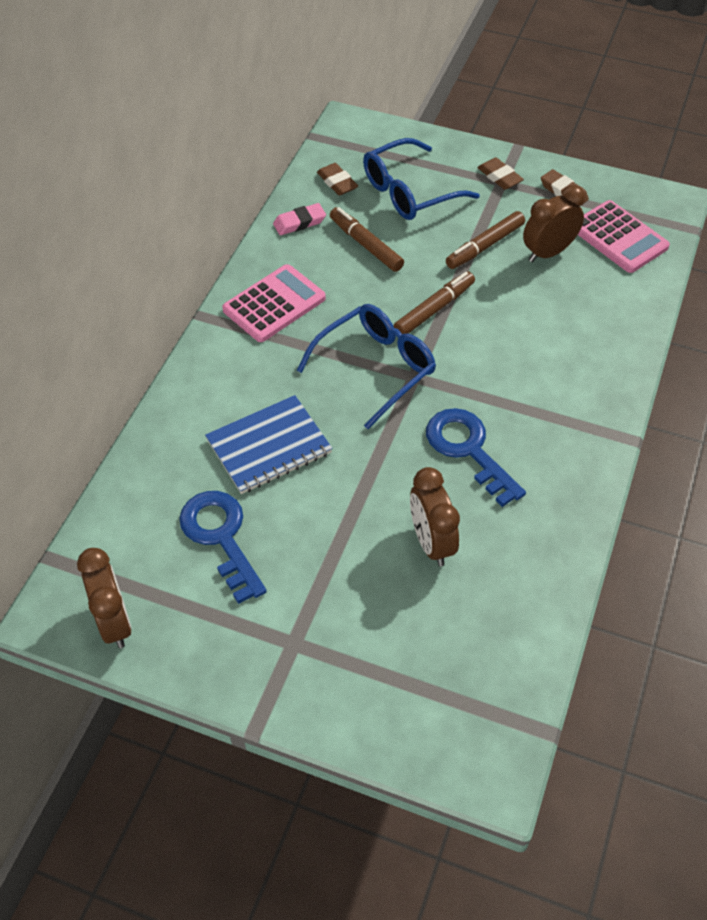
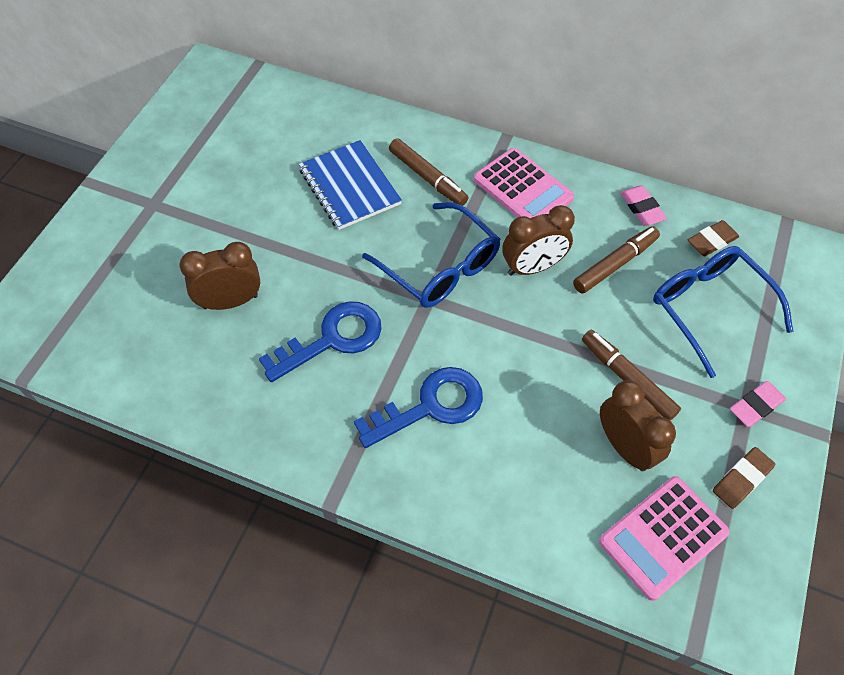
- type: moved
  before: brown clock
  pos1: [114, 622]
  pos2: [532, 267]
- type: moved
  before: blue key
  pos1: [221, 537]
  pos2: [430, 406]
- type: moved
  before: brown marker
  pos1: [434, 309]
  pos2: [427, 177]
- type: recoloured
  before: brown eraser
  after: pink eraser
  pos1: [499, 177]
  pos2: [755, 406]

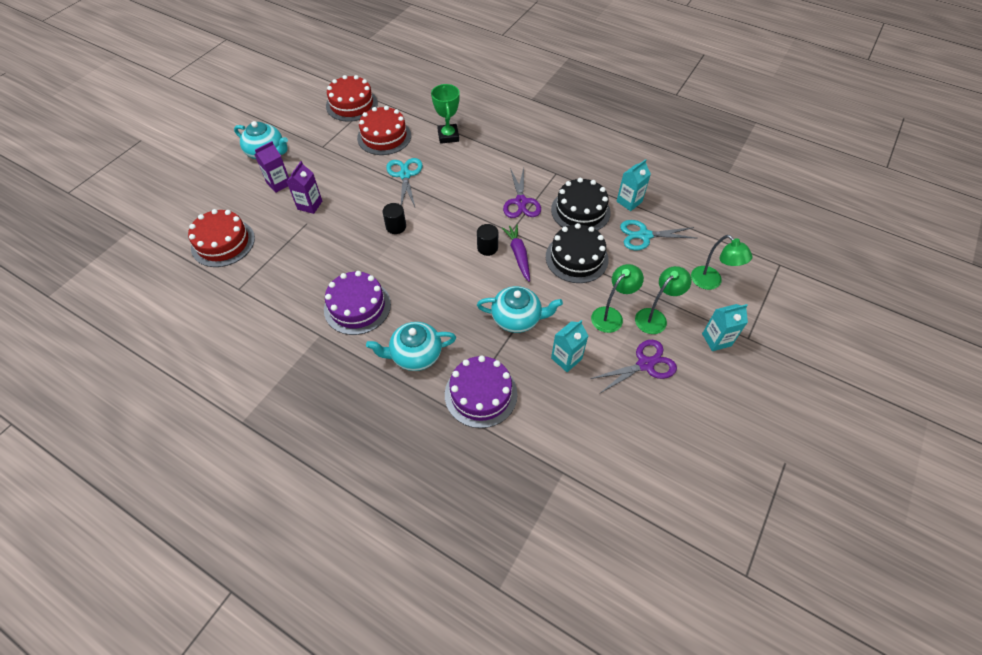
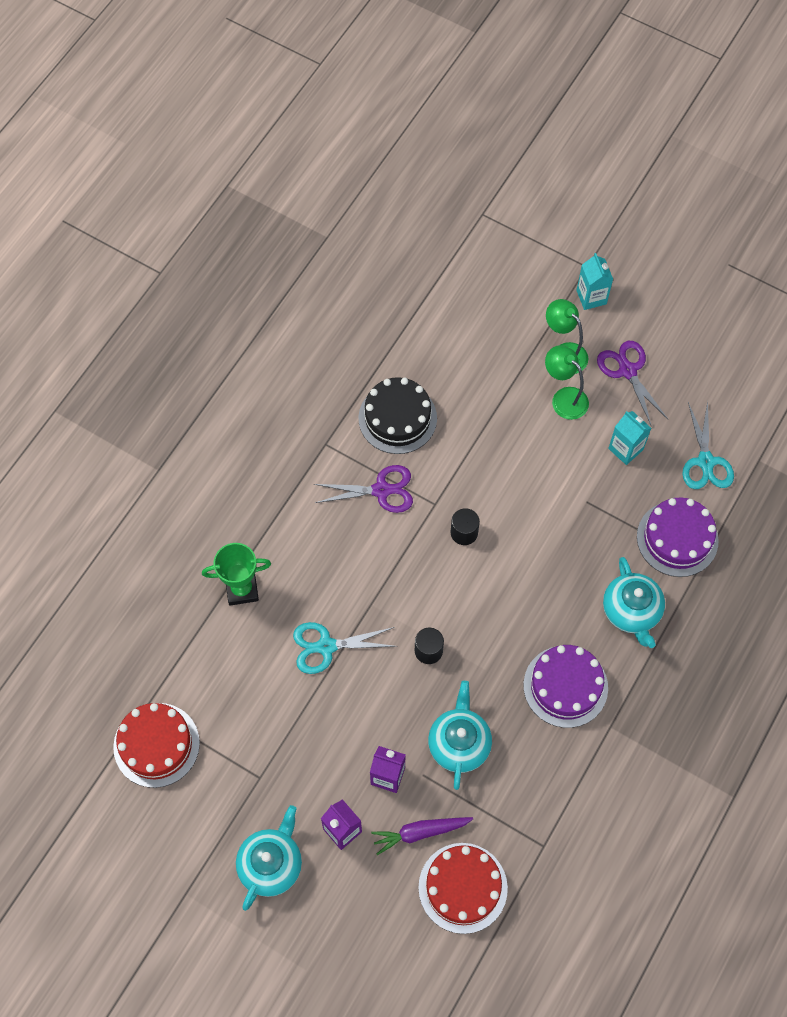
- type: removed
  before: red cake
  pos1: [384, 136]
- type: moved
  before: turquoise teapot
  pos1: [517, 318]
  pos2: [459, 743]
- type: moved
  before: purple carrot
  pos1: [518, 255]
  pos2: [420, 832]
- type: removed
  before: black cake
  pos1: [576, 258]
- type: removed
  before: turquoise carton
  pos1: [629, 202]
- type: moved
  before: turquoise scissors
  pos1: [644, 235]
  pos2: [705, 462]
- type: removed
  before: green lamp
  pos1: [711, 282]

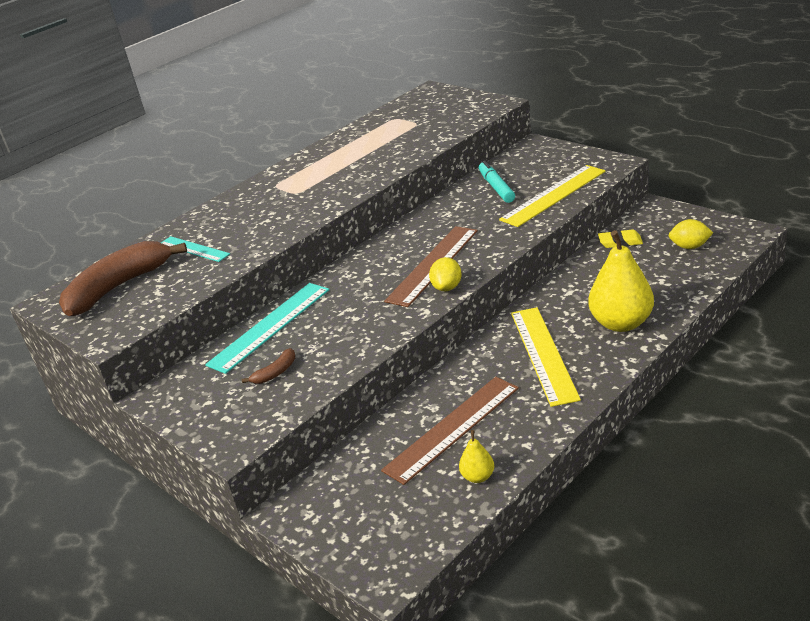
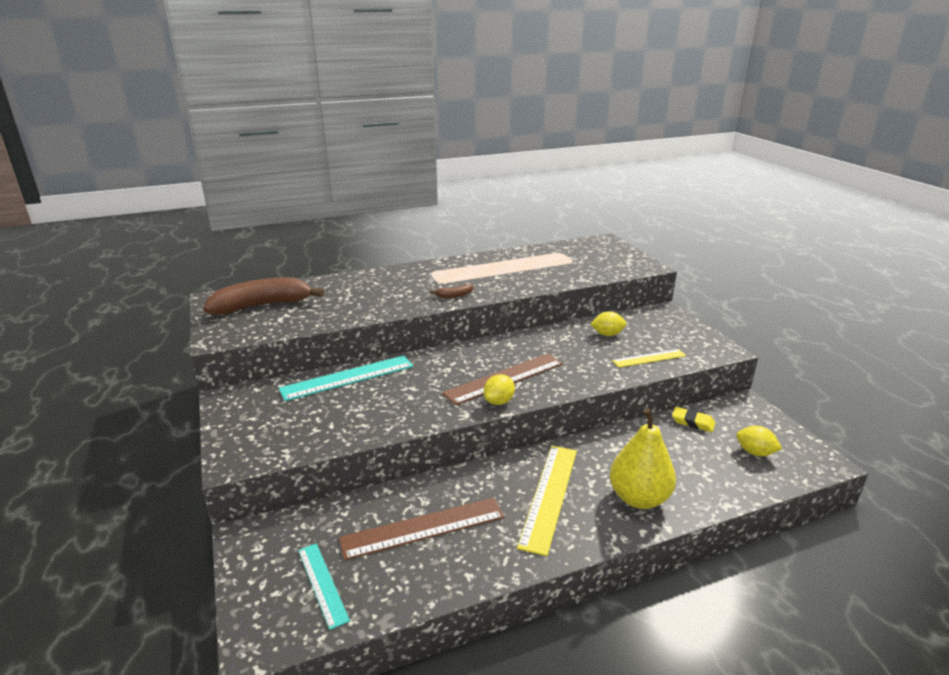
- type: moved
  before: turquoise ruler
  pos1: [194, 249]
  pos2: [322, 584]
- type: moved
  before: brown banana
  pos1: [275, 373]
  pos2: [454, 295]
- type: removed
  before: yellow pear
  pos1: [478, 477]
- type: replaced
  before: turquoise marker
  after: yellow lemon
  pos1: [496, 187]
  pos2: [607, 334]
- type: resized
  before: yellow ruler
  pos1: [554, 195]
  pos2: [649, 358]
  scale: 0.6

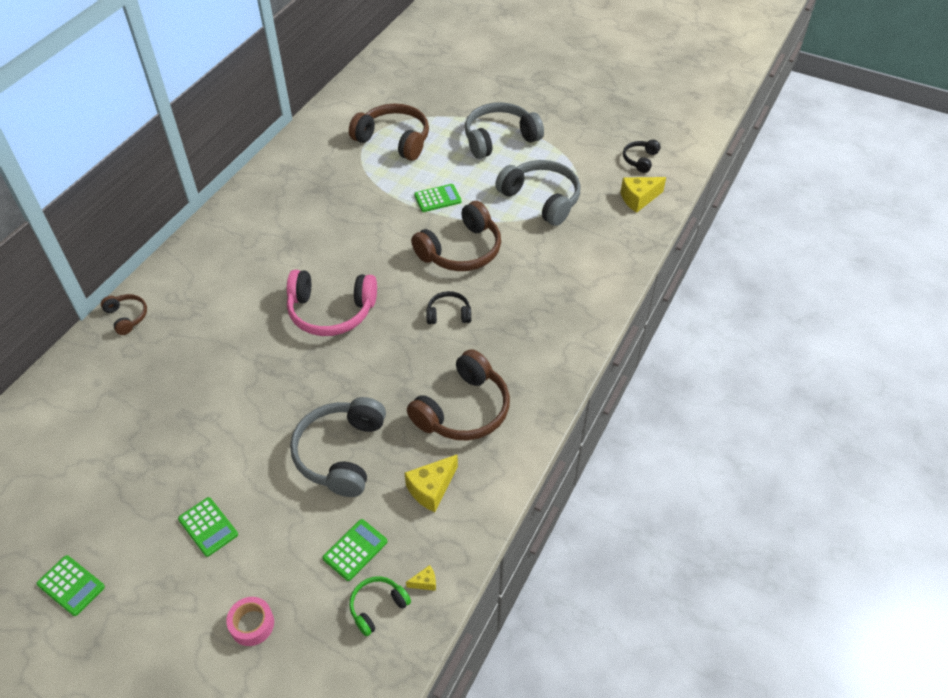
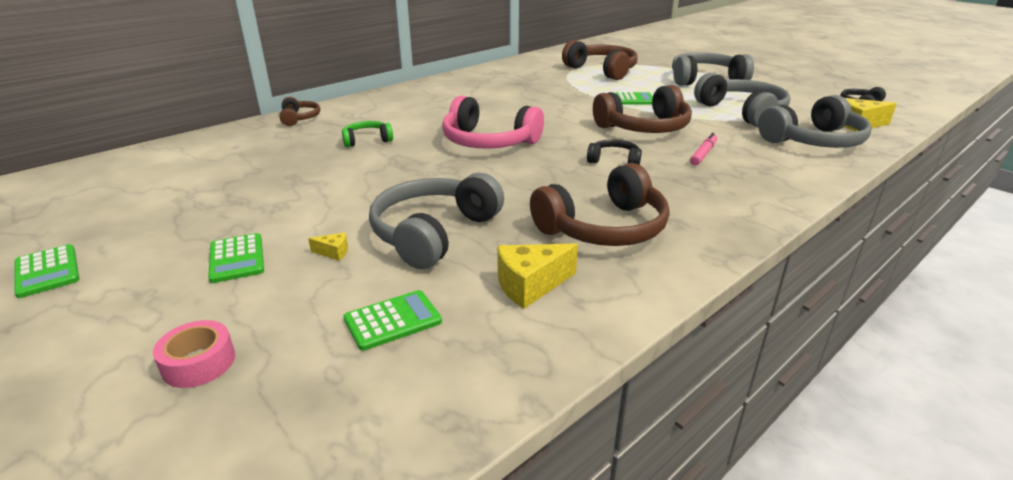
- type: moved
  before: green headphones
  pos1: [377, 607]
  pos2: [367, 140]
- type: moved
  before: yellow cheese
  pos1: [425, 582]
  pos2: [333, 252]
- type: added
  after: pink marker
  pos2: [703, 154]
- type: added
  after: grey headphones
  pos2: [813, 141]

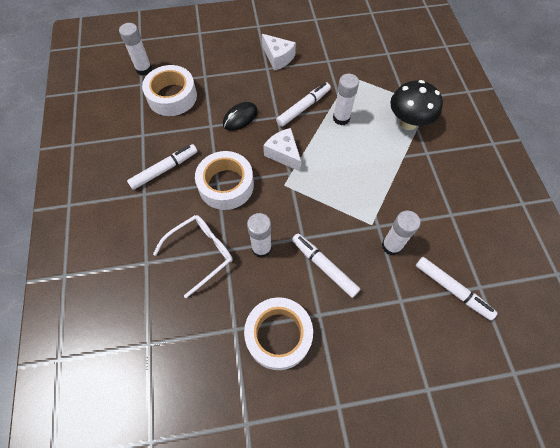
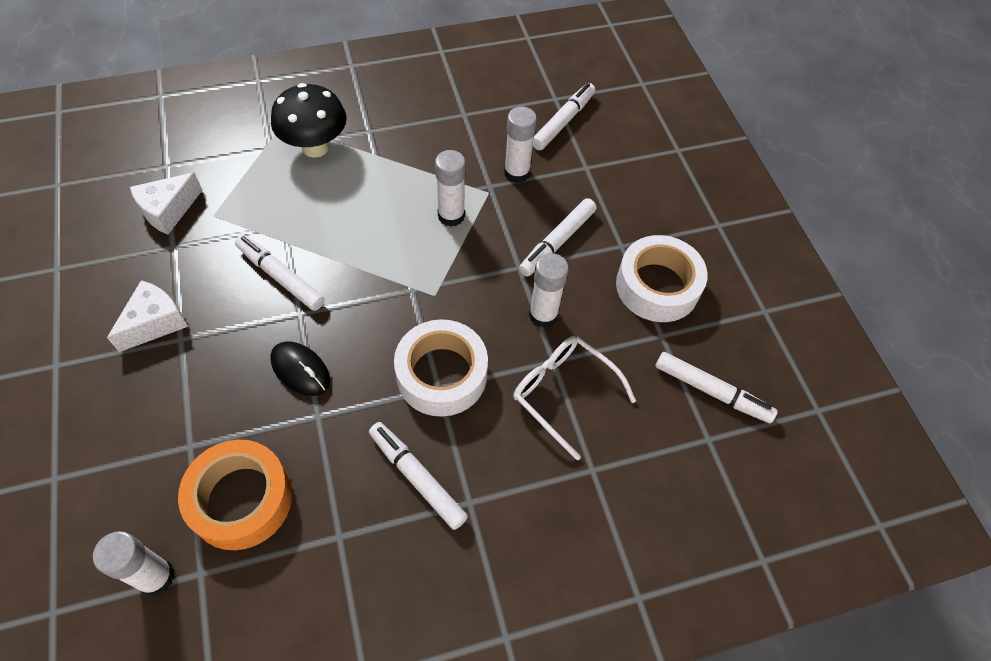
- type: recoloured
  before: white tape
  after: orange tape
  pos1: [172, 96]
  pos2: [241, 499]
- type: moved
  before: white cheese
  pos1: [283, 154]
  pos2: [168, 210]
- type: moved
  before: white glue stick
  pos1: [341, 118]
  pos2: [451, 216]
- type: added
  after: white marker
  pos2: [711, 391]

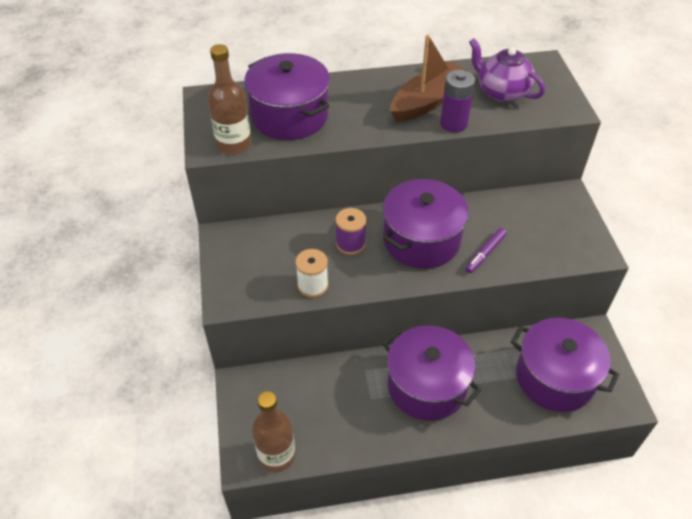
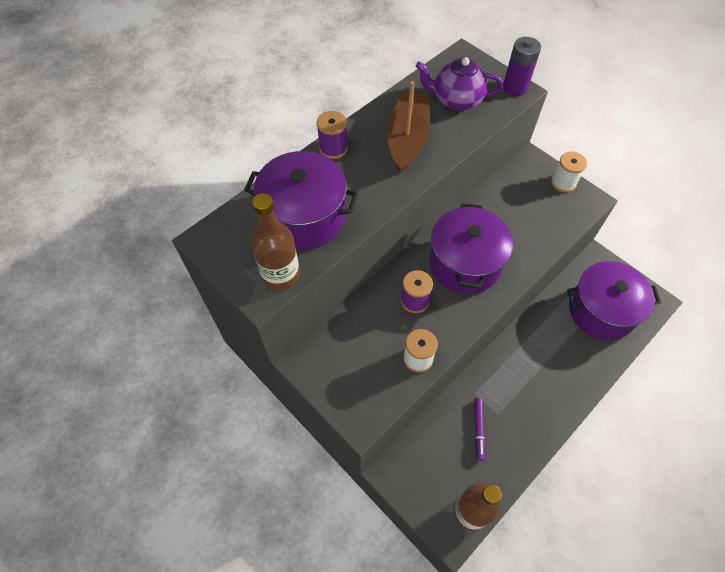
- type: removed
  before: purple pot
  pos1: [427, 386]
- type: moved
  before: purple battery
  pos1: [453, 123]
  pos2: [515, 87]
- type: moved
  before: purple marker
  pos1: [485, 253]
  pos2: [478, 429]
- type: added
  after: purple spool
  pos2: [333, 148]
- type: added
  after: white spool
  pos2: [563, 183]

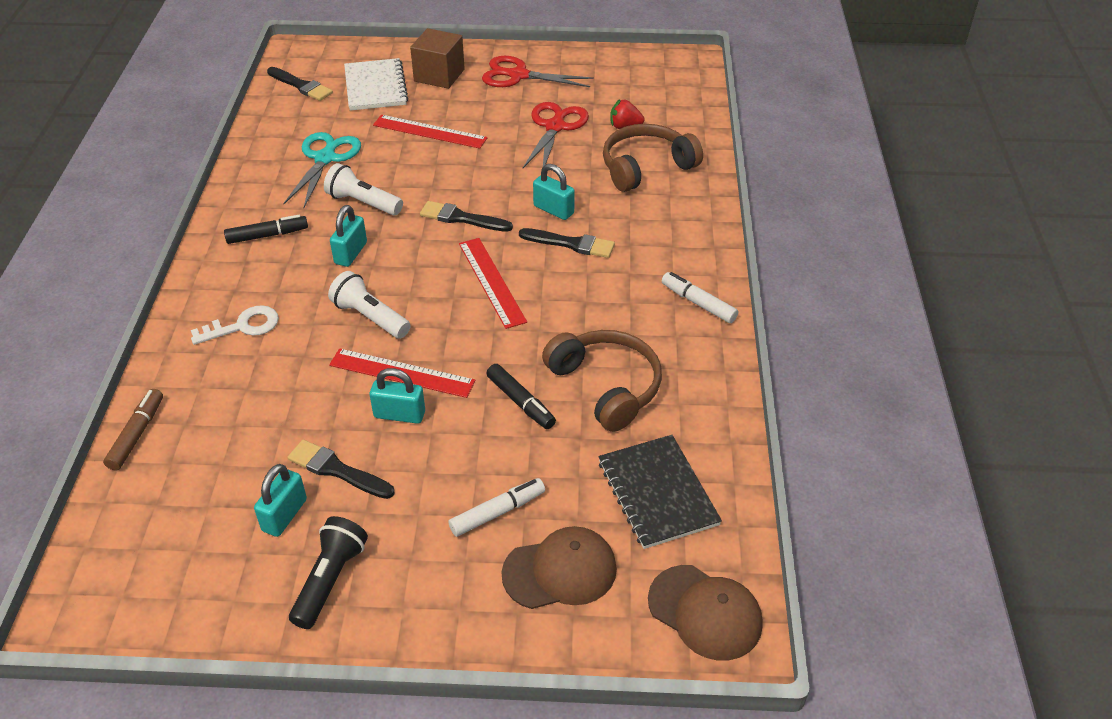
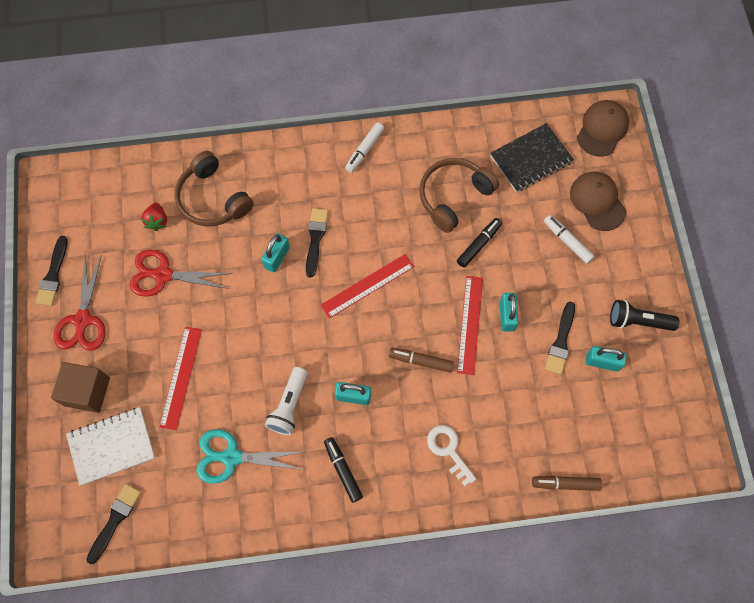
- type: replaced
  before: white flashlight
  after: brown marker
  pos1: [370, 317]
  pos2: [421, 361]
- type: moved
  before: black brush
  pos1: [462, 218]
  pos2: [53, 275]

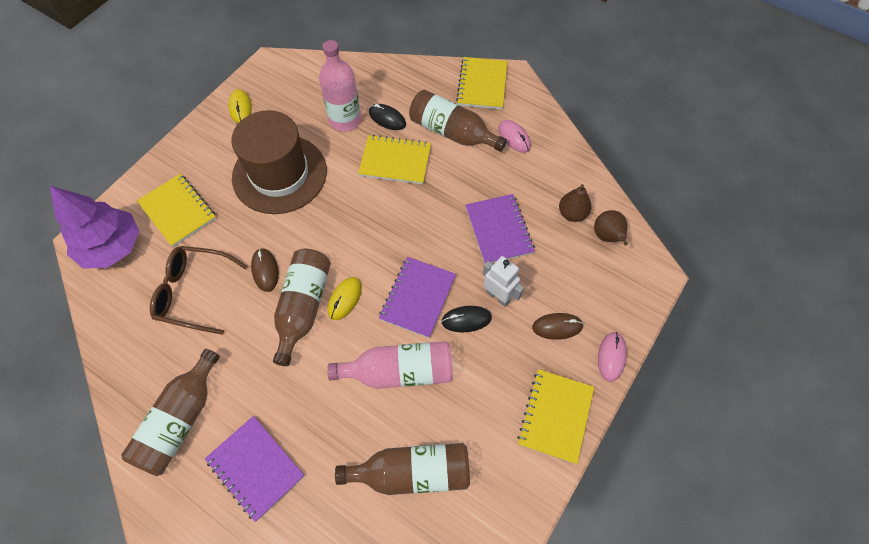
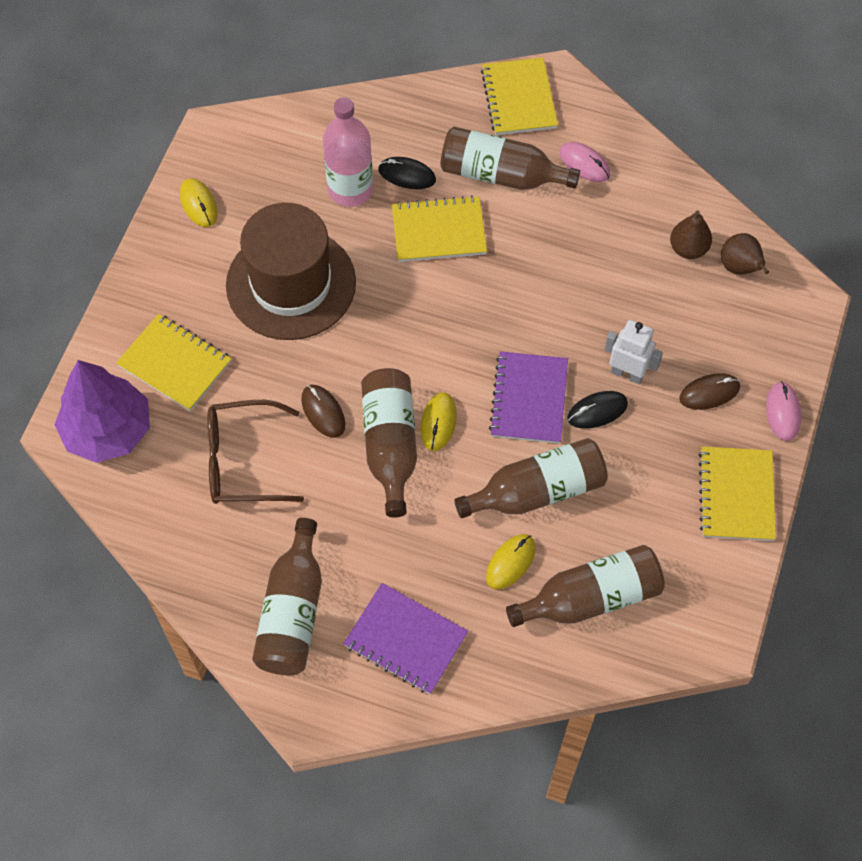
- type: recoloured
  before: pink bottle
  after: brown bottle
  pos1: [400, 371]
  pos2: [537, 491]
- type: removed
  before: purple notebook
  pos1: [499, 230]
- type: added
  after: yellow mouse
  pos2: [510, 562]

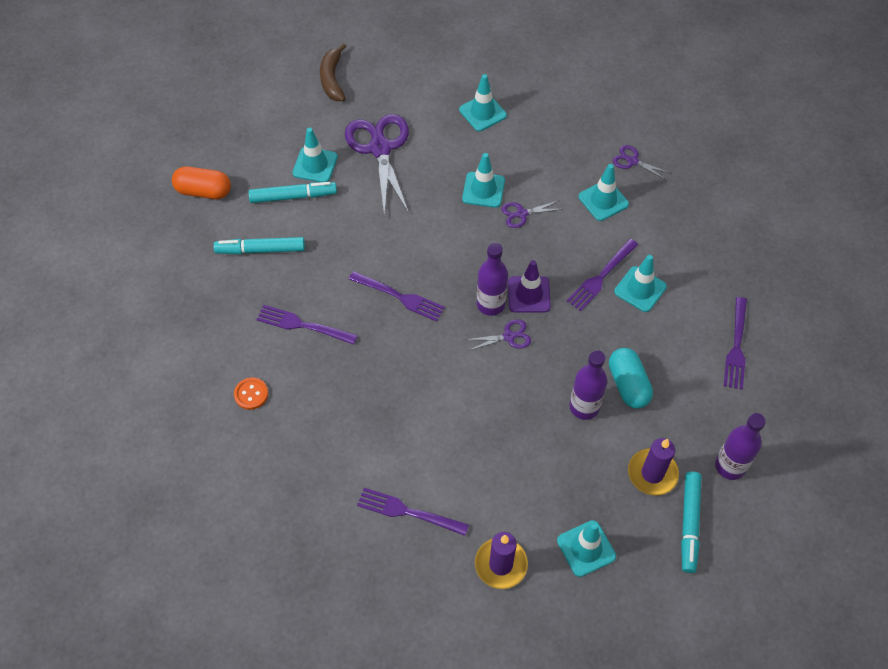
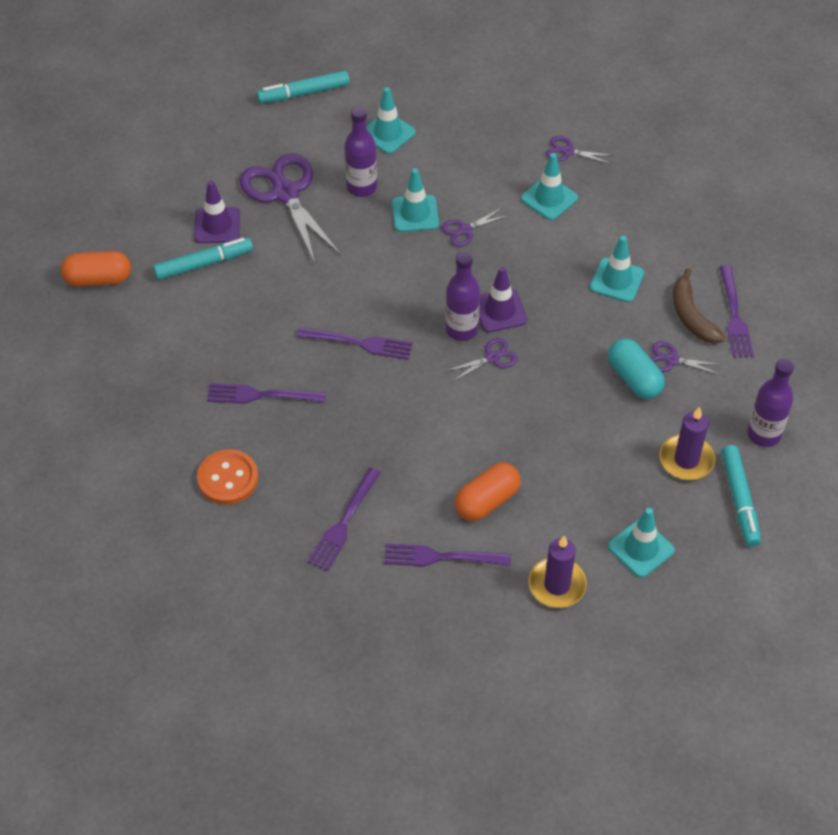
- type: moved
  before: turquoise marker
  pos1: [260, 250]
  pos2: [304, 93]
- type: resized
  before: orange button
  pos1: [251, 394]
  pos2: [228, 478]
  scale: 1.56
- type: recoloured
  before: turquoise traffic cone
  after: purple traffic cone
  pos1: [315, 165]
  pos2: [217, 225]
- type: moved
  before: brown banana
  pos1: [332, 79]
  pos2: [691, 316]
- type: moved
  before: purple fork
  pos1: [601, 277]
  pos2: [344, 522]
- type: moved
  before: purple bottle
  pos1: [584, 407]
  pos2: [361, 187]
- type: added
  after: orange capsule
  pos2: [487, 501]
- type: added
  after: purple scissors
  pos2: [672, 360]

